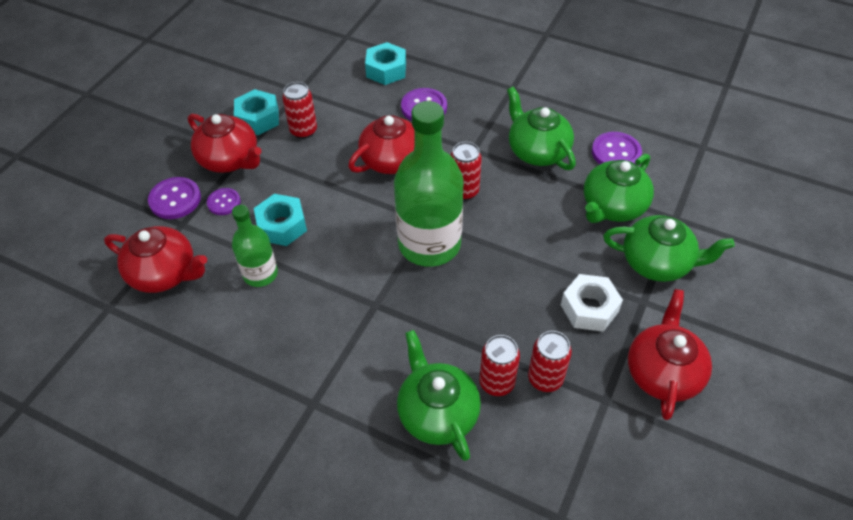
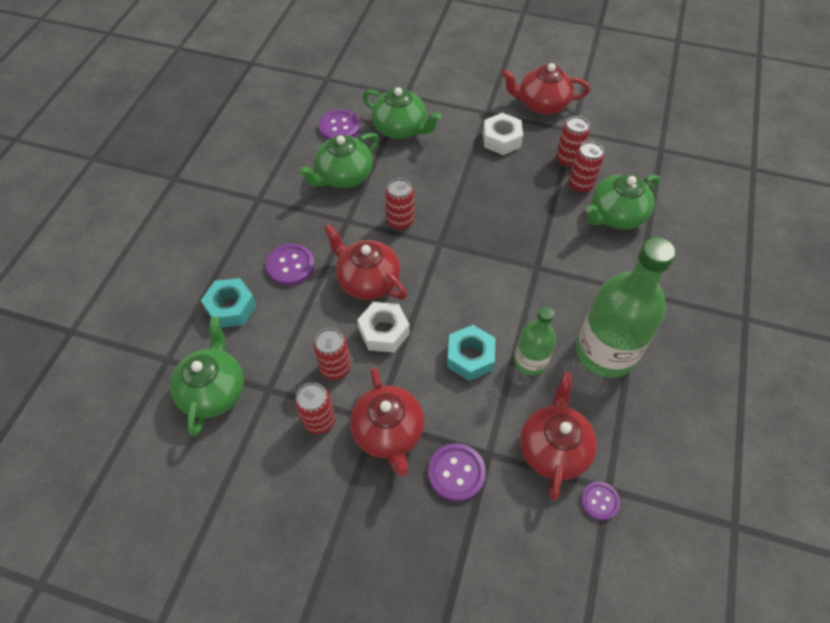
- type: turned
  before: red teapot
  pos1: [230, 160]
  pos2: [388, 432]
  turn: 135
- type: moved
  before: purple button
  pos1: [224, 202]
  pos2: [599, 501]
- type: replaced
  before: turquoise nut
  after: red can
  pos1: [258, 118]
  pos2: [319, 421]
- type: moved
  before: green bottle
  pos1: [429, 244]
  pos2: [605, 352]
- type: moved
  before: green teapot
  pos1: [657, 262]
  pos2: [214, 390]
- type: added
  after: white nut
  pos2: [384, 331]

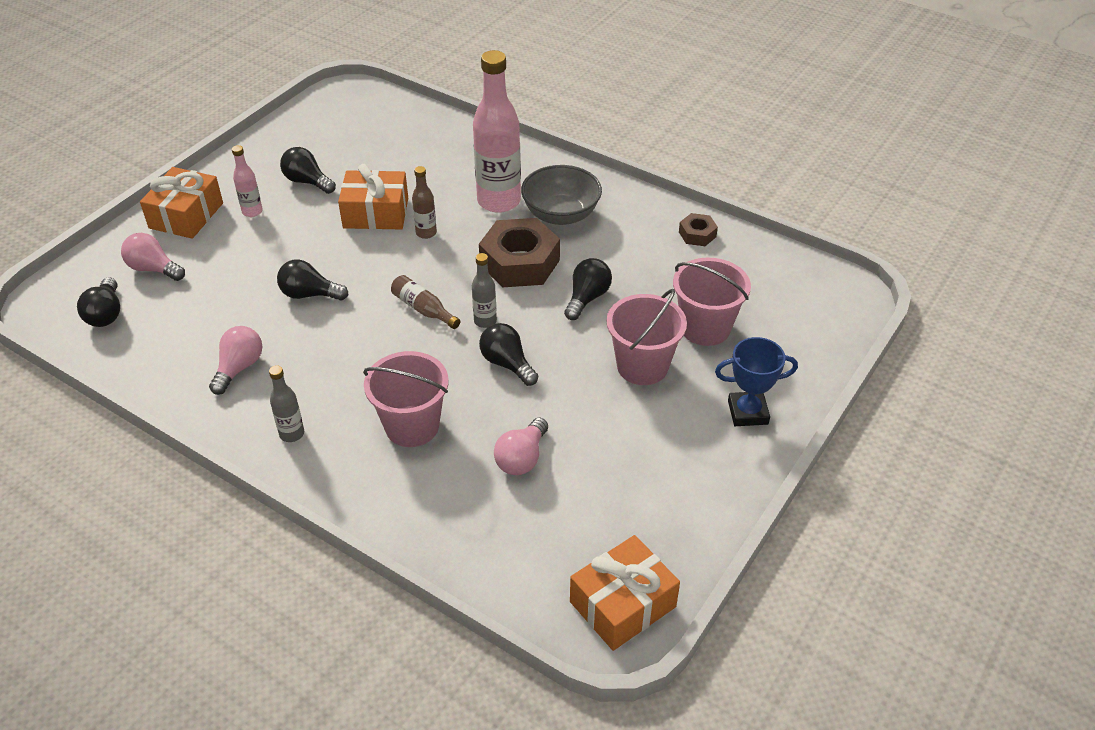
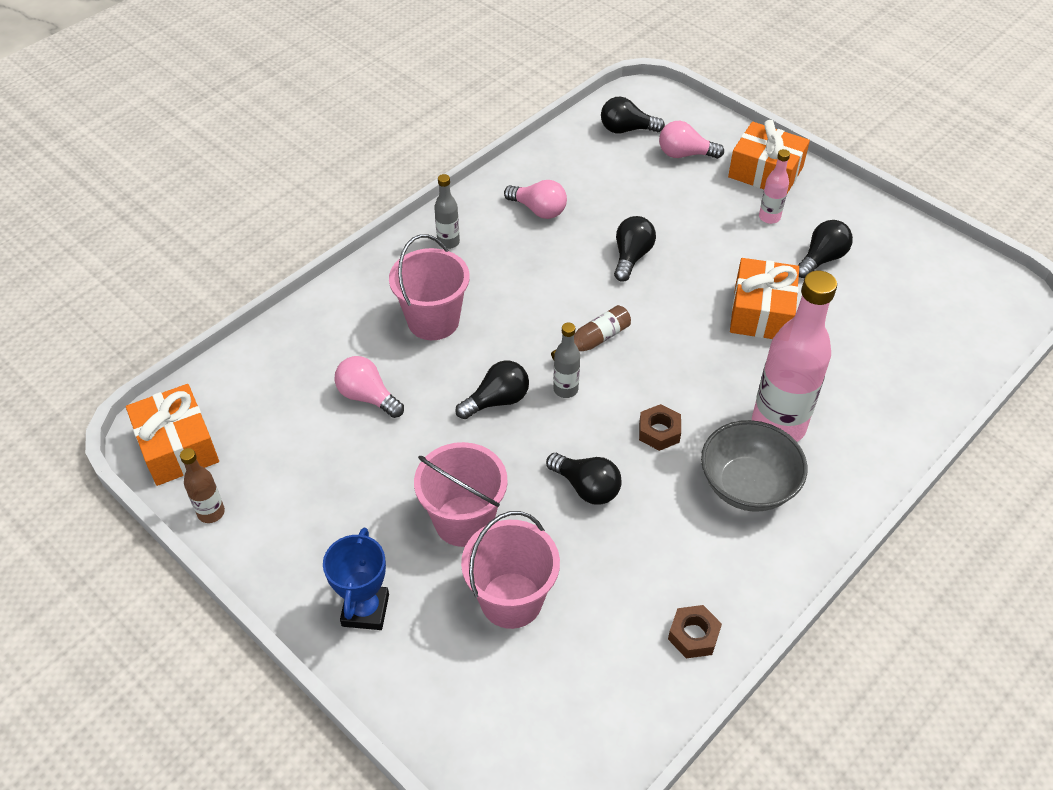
- type: turned
  before: pink light bulb
  pos1: [153, 269]
  pos2: [684, 154]
  turn: -120
- type: moved
  before: brown bottle
  pos1: [426, 233]
  pos2: [211, 513]
- type: resized
  before: brown nut
  pos1: [519, 262]
  pos2: [659, 432]
  scale: 0.48

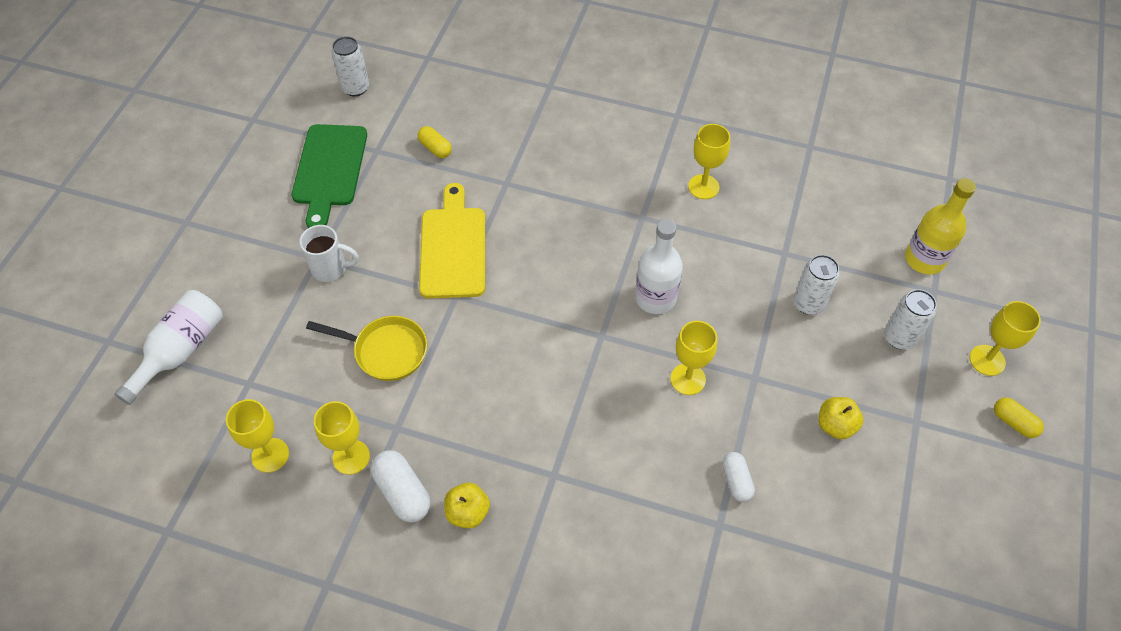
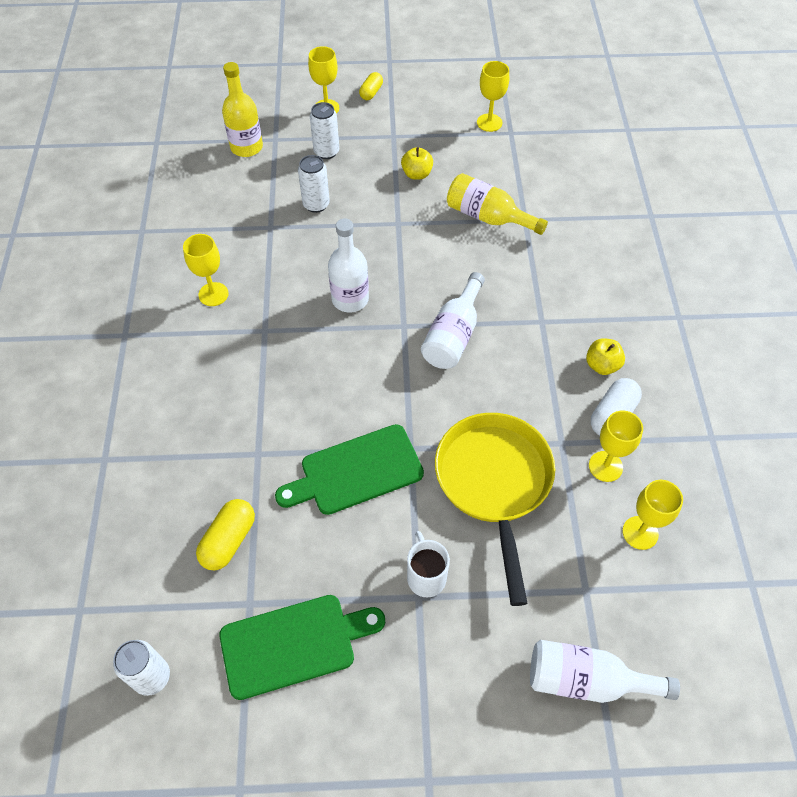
- type: resized
  before: yellow pan
  pos1: [386, 351]
  pos2: [494, 483]
  scale: 1.66
- type: resized
  before: yellow capsule
  pos1: [435, 148]
  pos2: [228, 540]
  scale: 1.54
- type: recoloured
  before: yellow cutting board
  after: green cutting board
  pos1: [453, 247]
  pos2: [356, 471]
- type: moved
  before: yellow goblet
  pos1: [688, 379]
  pos2: [489, 123]
- type: replaced
  before: white capsule
  after: yellow bottle
  pos1: [736, 481]
  pos2: [488, 217]
- type: added
  after: white bottle
  pos2: [453, 335]

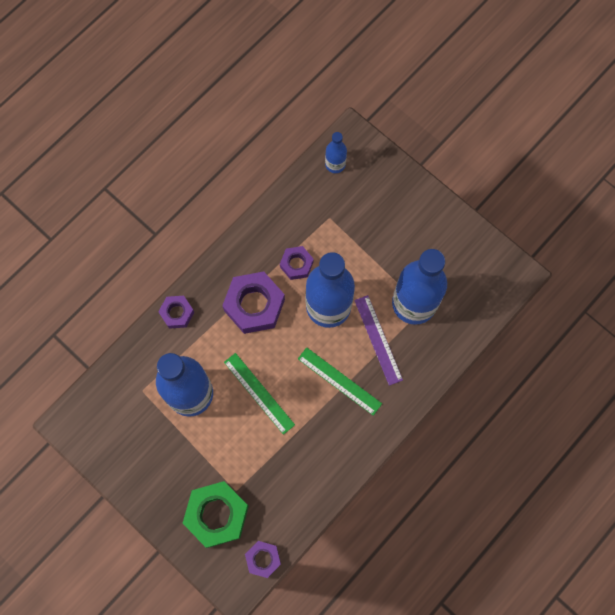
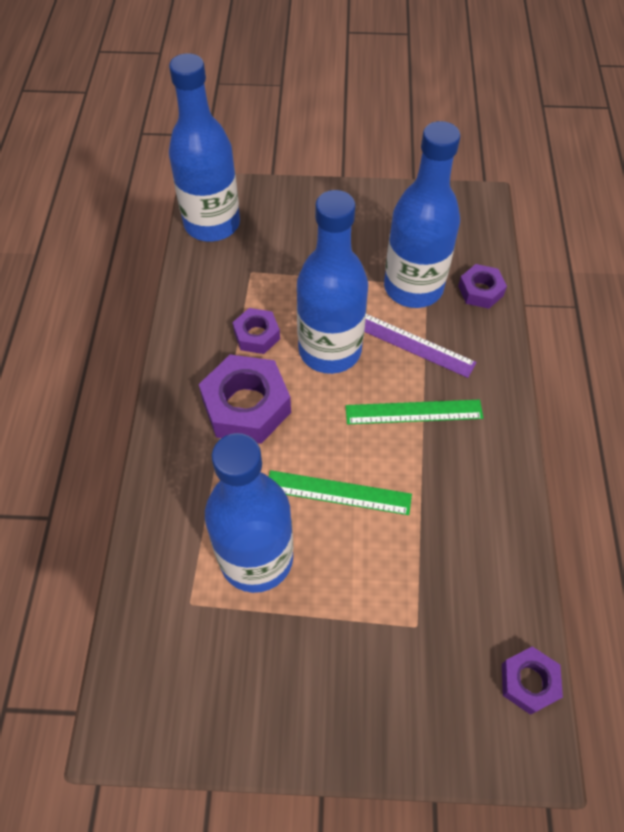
- type: moved
  before: purple nut
  pos1: [177, 313]
  pos2: [480, 291]
- type: removed
  before: green nut
  pos1: [217, 515]
- type: resized
  before: blue bottle
  pos1: [335, 164]
  pos2: [212, 224]
  scale: 2.11

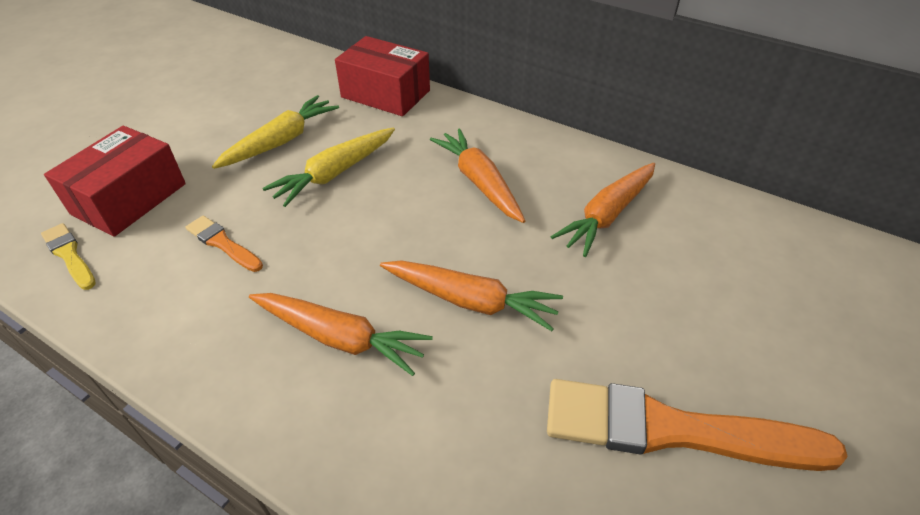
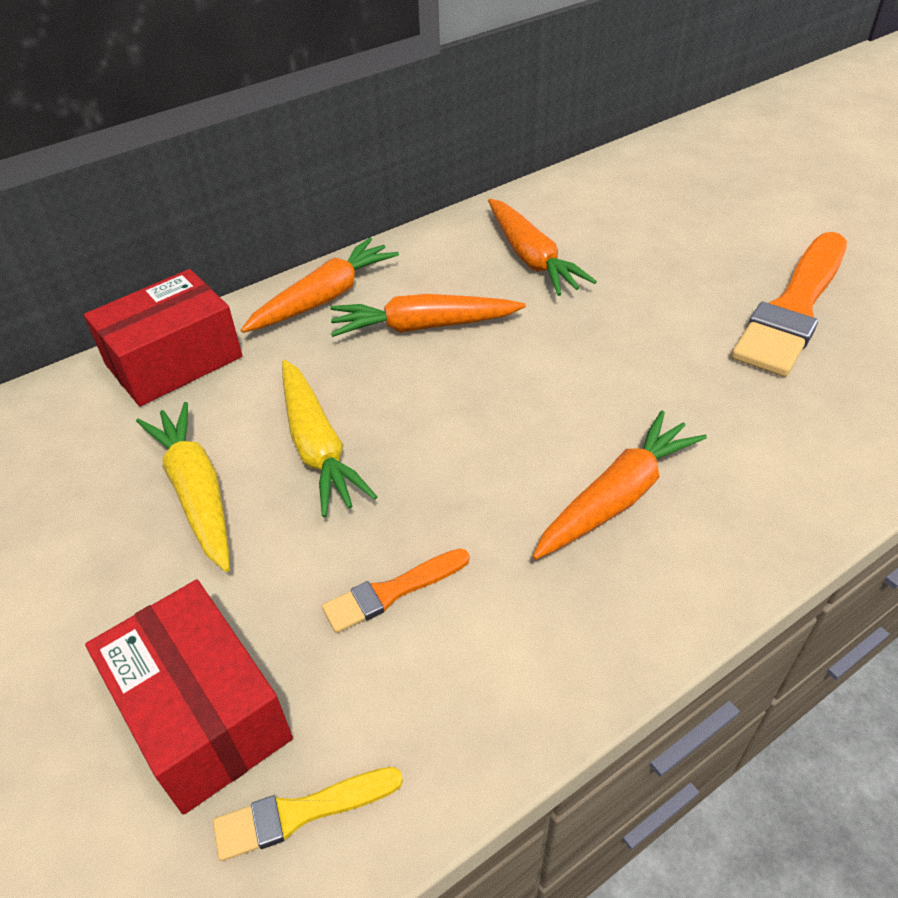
- type: moved
  before: orange carrot
  pos1: [470, 301]
  pos2: [324, 298]

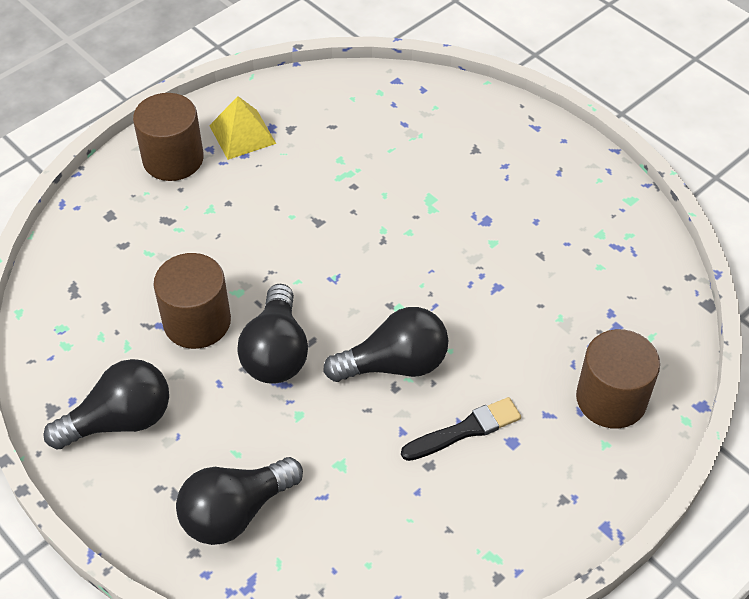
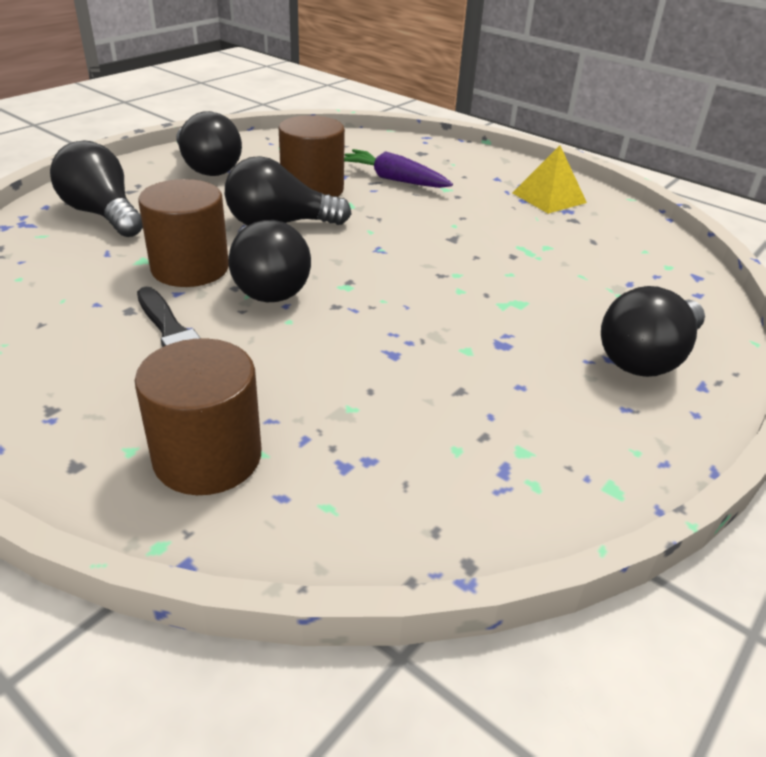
- type: moved
  before: brown cylinder
  pos1: [173, 159]
  pos2: [190, 268]
- type: added
  after: purple carrot
  pos2: [393, 179]
- type: added
  after: black light bulb
  pos2: [647, 358]

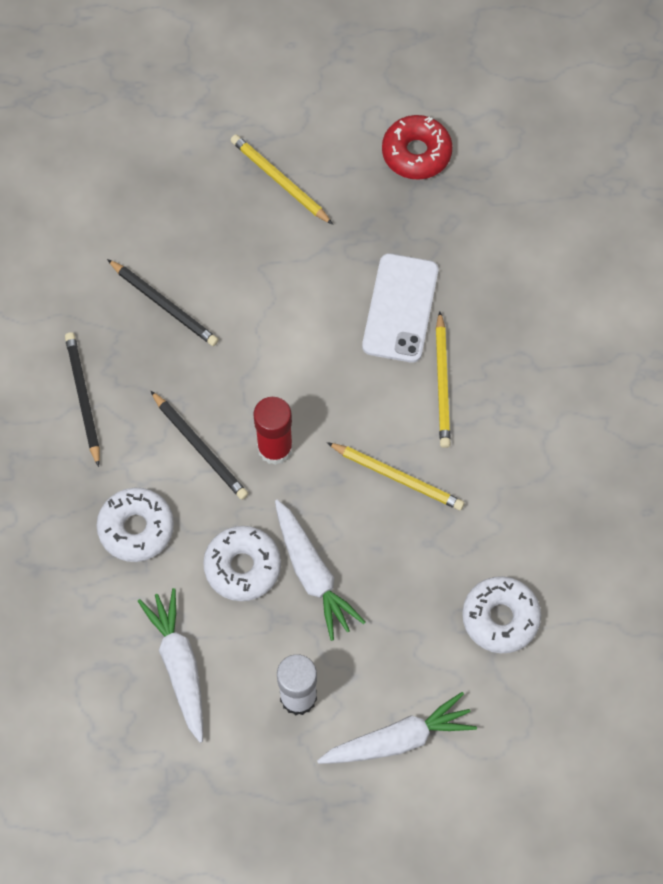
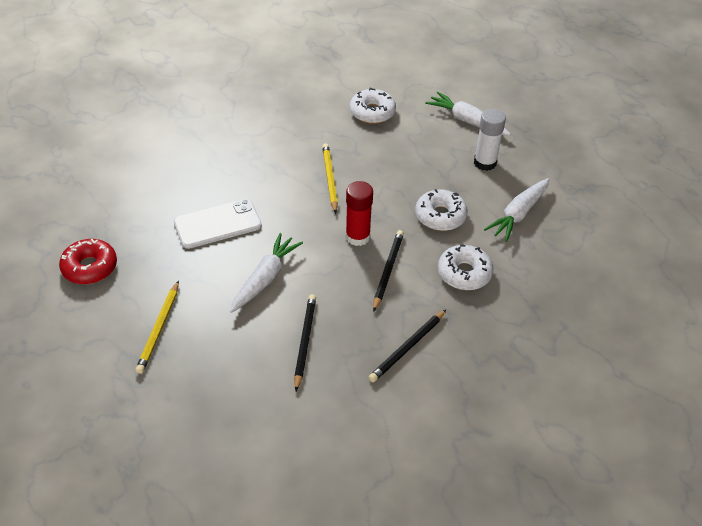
- type: moved
  before: white carrot
  pos1: [312, 574]
  pos2: [265, 278]
- type: removed
  before: yellow pencil
  pos1: [442, 383]

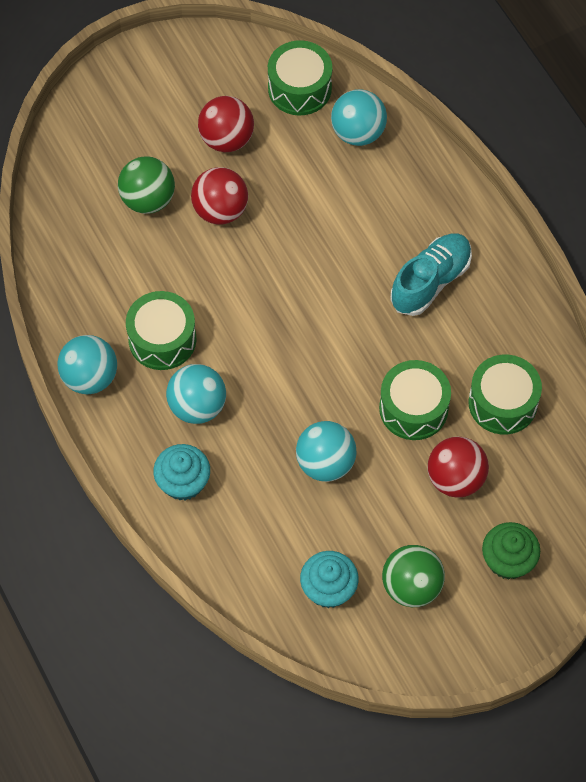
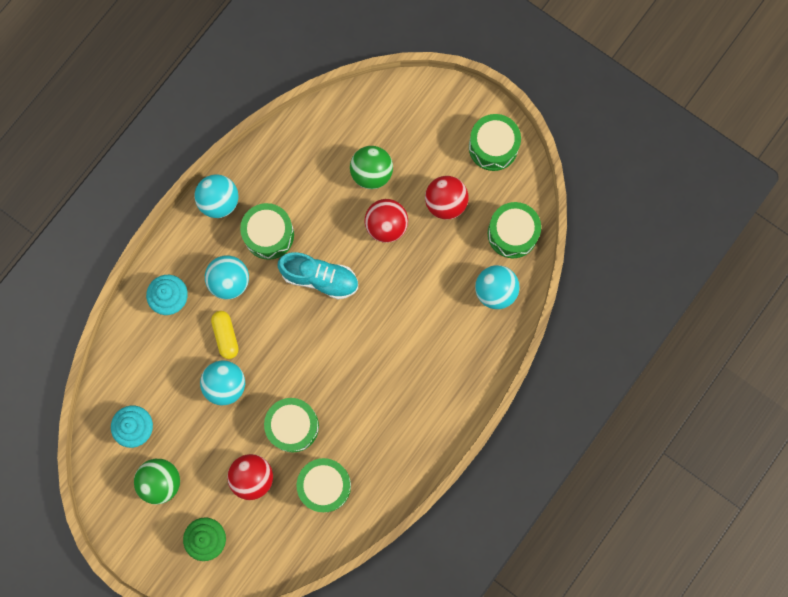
- type: moved
  before: turquoise shoe
  pos1: [430, 281]
  pos2: [320, 278]
- type: added
  after: yellow capsule
  pos2: [226, 336]
- type: added
  after: green drum
  pos2: [493, 147]

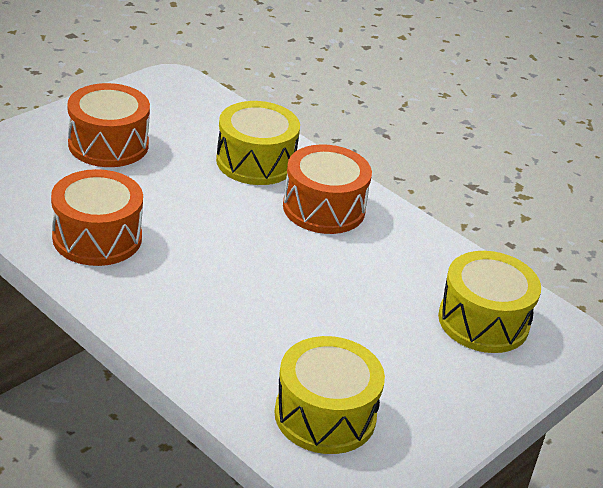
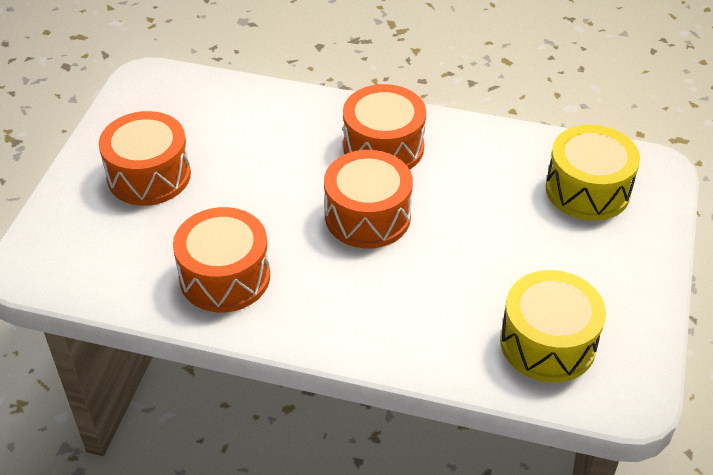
- type: removed
  before: yellow drum
  pos1: [255, 162]
- type: added
  after: orange drum
  pos2: [367, 216]

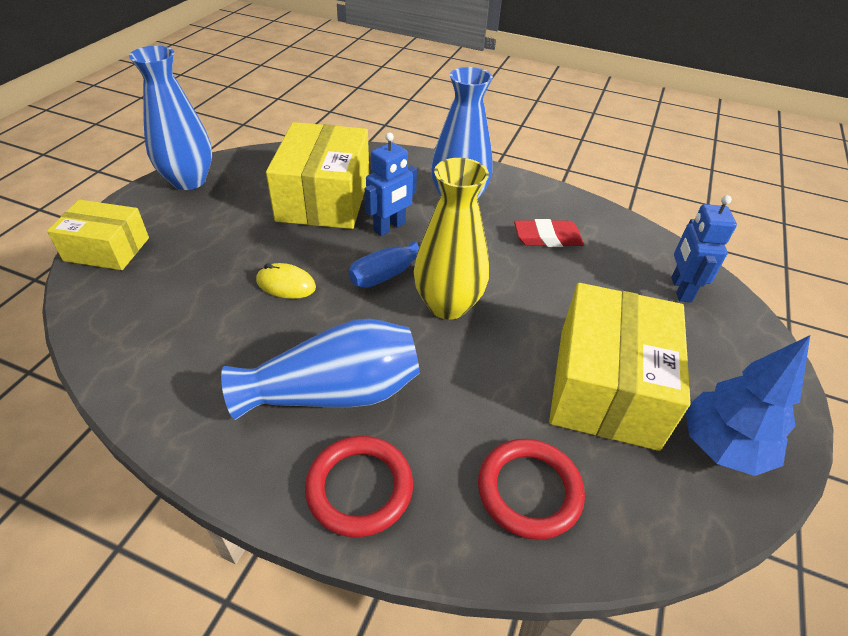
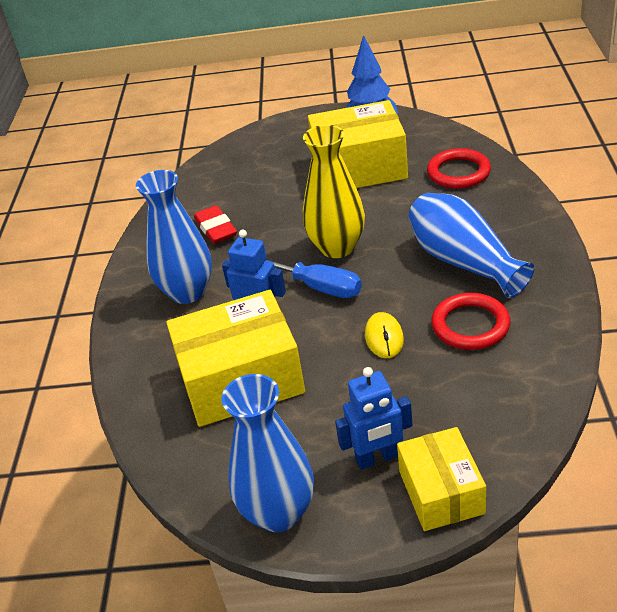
- type: moved
  before: red ring
  pos1: [359, 488]
  pos2: [470, 325]
- type: moved
  before: blue robot
  pos1: [680, 289]
  pos2: [377, 458]

